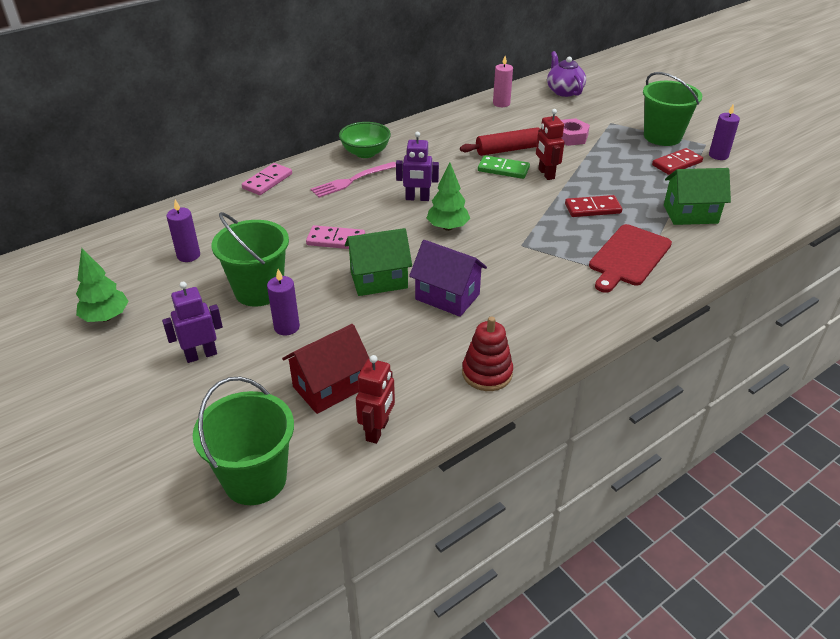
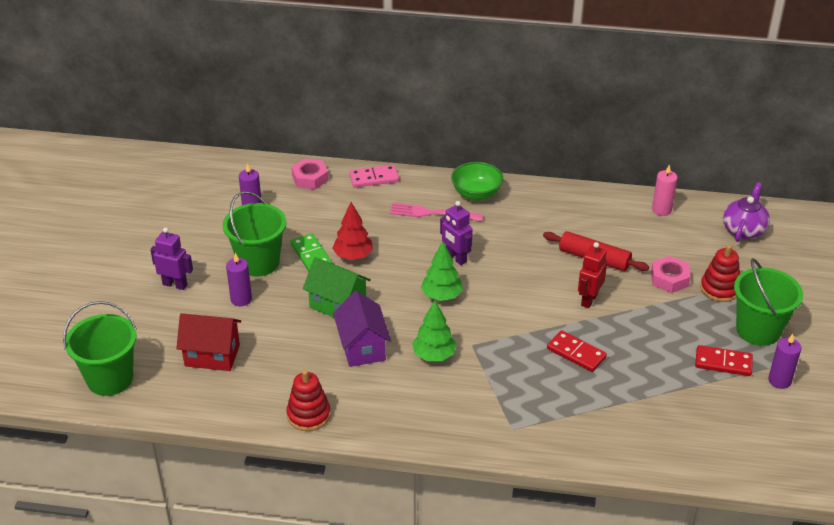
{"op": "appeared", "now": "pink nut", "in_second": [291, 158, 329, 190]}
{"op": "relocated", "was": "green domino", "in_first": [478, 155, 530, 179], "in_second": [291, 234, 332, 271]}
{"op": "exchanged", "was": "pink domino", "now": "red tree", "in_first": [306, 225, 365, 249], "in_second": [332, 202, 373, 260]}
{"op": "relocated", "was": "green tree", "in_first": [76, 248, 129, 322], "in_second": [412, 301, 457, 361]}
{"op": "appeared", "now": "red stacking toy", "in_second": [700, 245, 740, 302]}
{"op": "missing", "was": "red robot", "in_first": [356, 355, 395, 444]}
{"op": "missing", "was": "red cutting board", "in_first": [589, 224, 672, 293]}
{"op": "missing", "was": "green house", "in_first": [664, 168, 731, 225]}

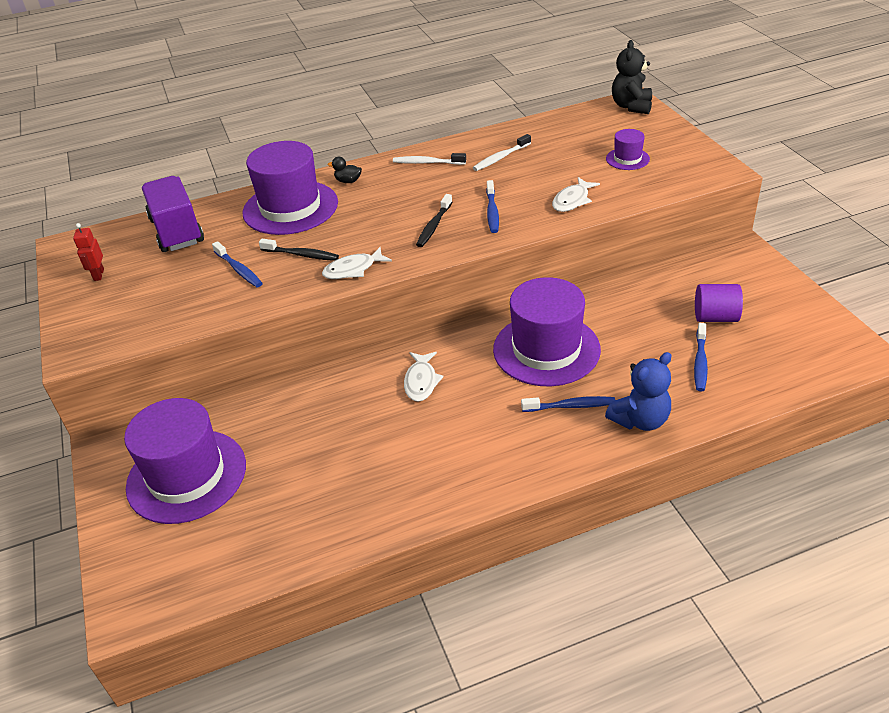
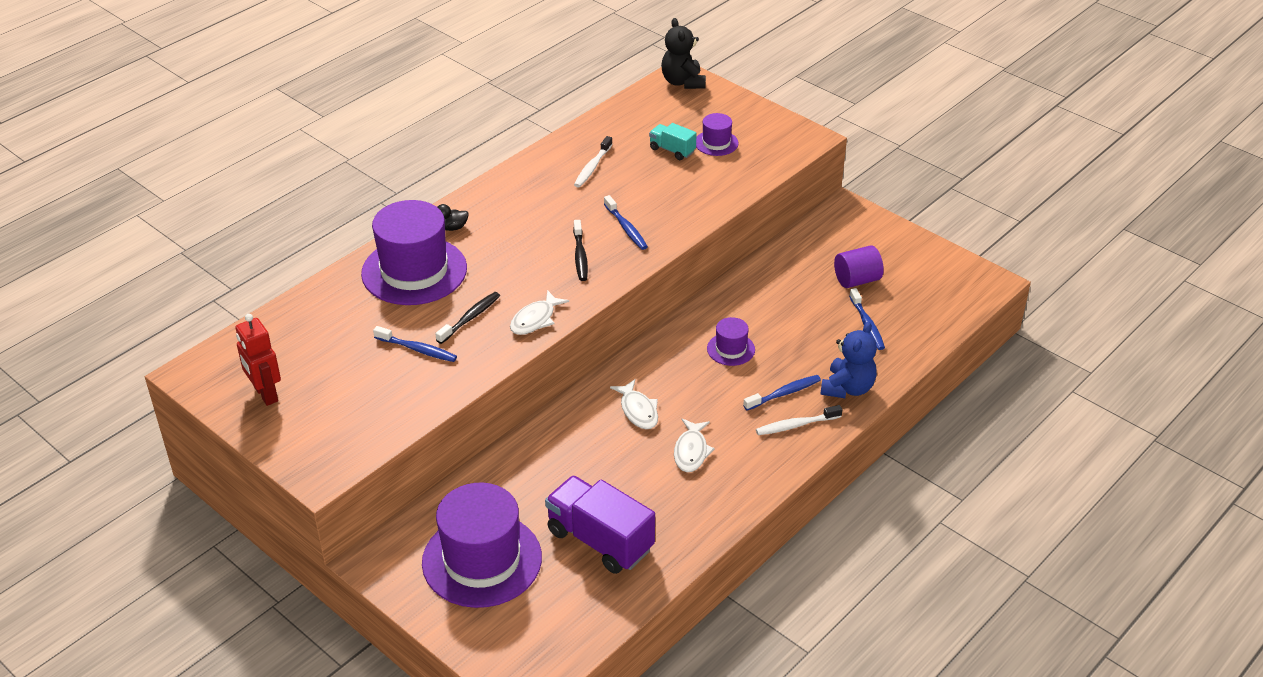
{"op": "size", "was": "red robot", "in_first": [73, 223, 104, 281], "in_second": [235, 314, 281, 406], "ratio": 1.55}
{"op": "spun", "was": "black toothbrush", "in_first": [259, 239, 339, 261], "in_second": [435, 292, 500, 344], "clockwise": -45}
{"op": "relocated", "was": "purple truck", "in_first": [142, 176, 204, 252], "in_second": [545, 476, 655, 574]}
{"op": "appeared", "now": "turquoise truck", "in_second": [649, 123, 697, 160]}
{"op": "relocated", "was": "white fish", "in_first": [552, 177, 600, 212], "in_second": [674, 419, 715, 472]}
{"op": "size", "was": "purple hat", "in_first": [493, 277, 601, 386], "in_second": [707, 317, 755, 366], "ratio": 0.46}
{"op": "relocated", "was": "white toothbrush", "in_first": [393, 153, 466, 165], "in_second": [756, 405, 842, 435]}

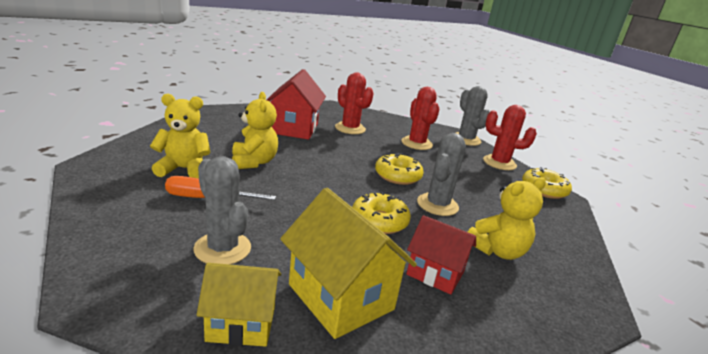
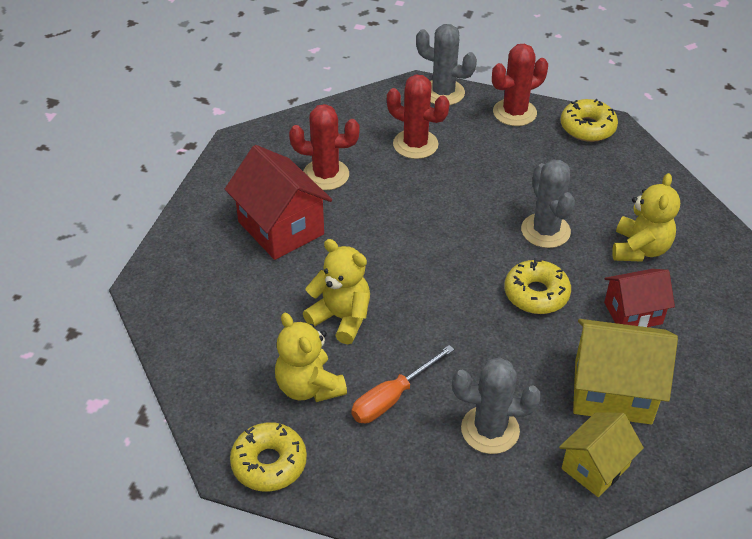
{"op": "relocated", "was": "yellow donut", "in_first": [375, 153, 424, 185], "in_second": [230, 422, 307, 492]}
{"op": "spun", "was": "yellow teddy bear", "in_first": [150, 94, 211, 179], "in_second": [275, 313, 347, 402], "clockwise": -75}

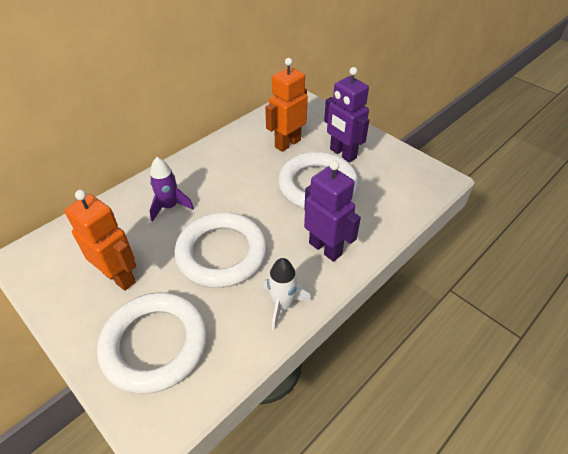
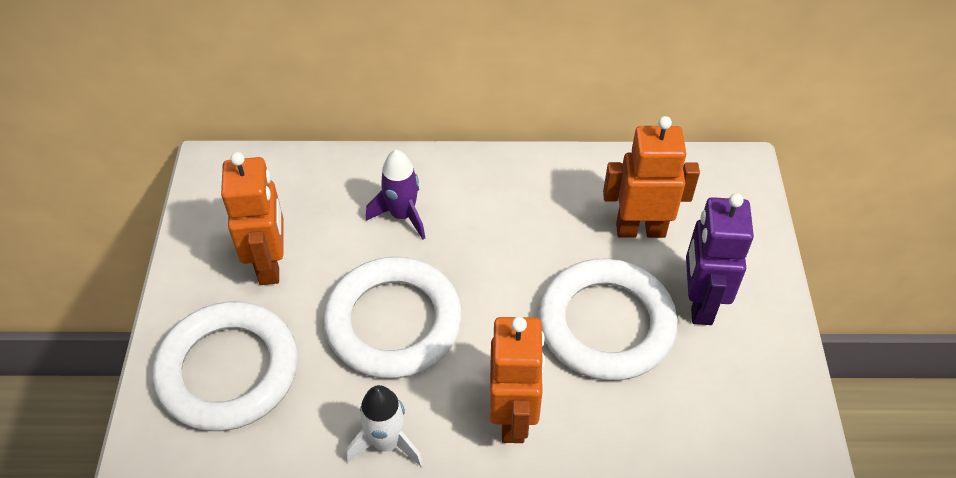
{"op": "colour", "was": "purple robot", "now": "orange robot", "in_first": [304, 160, 361, 262], "in_second": [490, 317, 545, 443]}

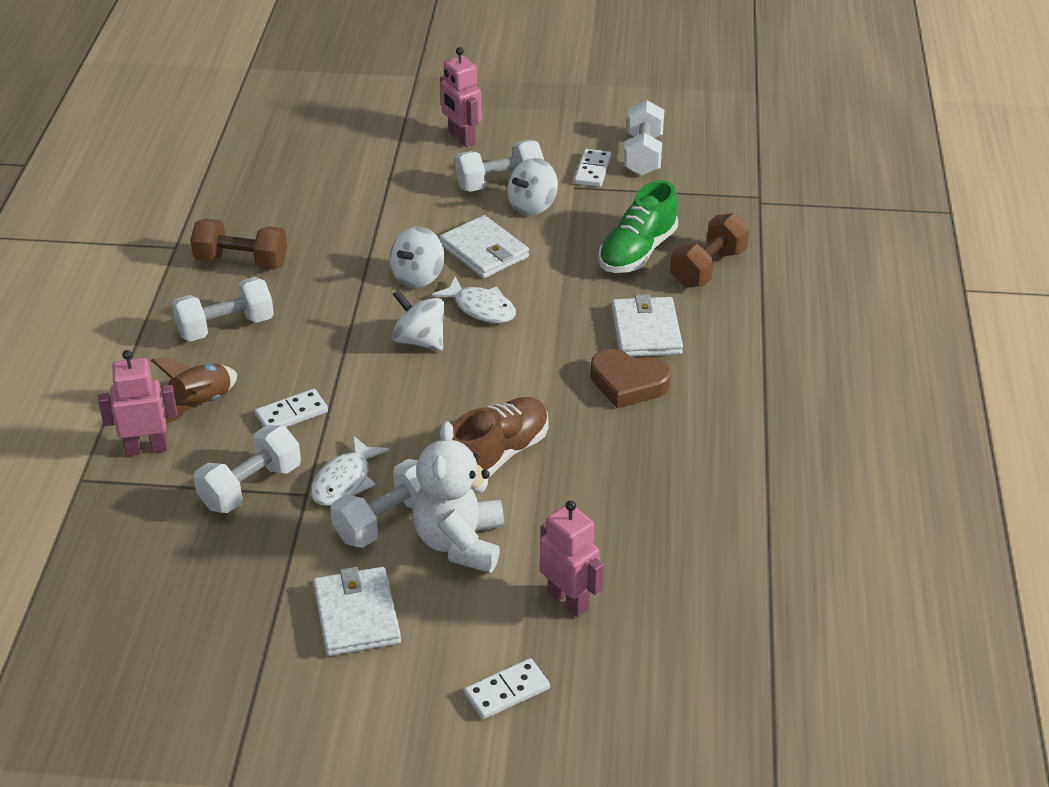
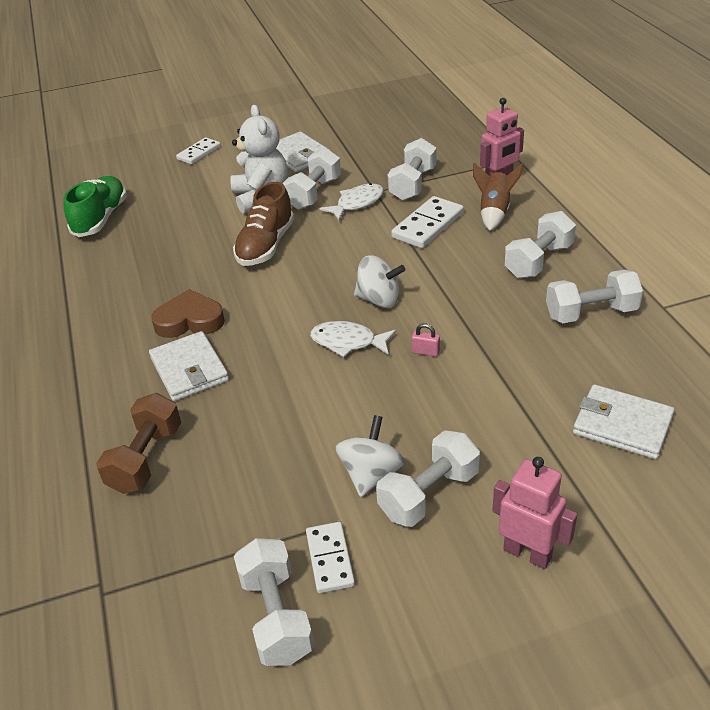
{"op": "relocated", "was": "green shoe", "in_first": [598, 180, 678, 273], "in_second": [63, 176, 127, 237]}
{"op": "spun", "was": "white fish", "in_first": [311, 436, 389, 506], "in_second": [320, 183, 384, 221], "clockwise": 45}
{"op": "size", "was": "white domino", "in_first": [255, 389, 328, 427], "in_second": [391, 196, 464, 248], "ratio": 1.52}
{"op": "exchanged", "was": "white spinning top", "now": "pink padlock", "in_first": [390, 227, 444, 288], "in_second": [412, 324, 440, 357]}
{"op": "colour", "was": "brown dumbbell", "now": "white dumbbell", "in_first": [190, 218, 287, 270], "in_second": [546, 270, 643, 323]}
{"op": "relocated", "was": "white wallet", "in_first": [439, 215, 529, 278], "in_second": [573, 384, 674, 459]}
{"op": "missing", "was": "pink robot", "in_first": [540, 500, 604, 617]}

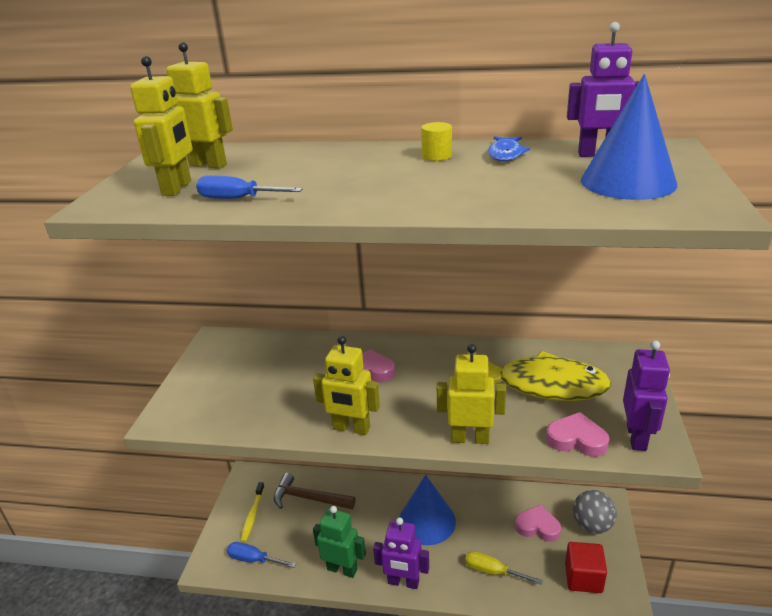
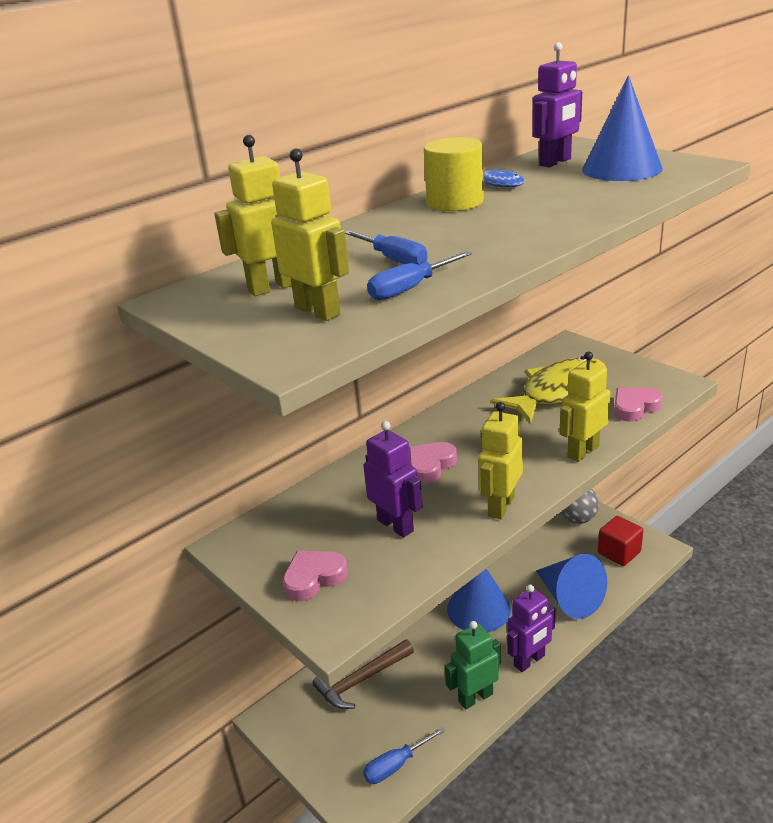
{"op": "relocated", "was": "pink heart", "in_first": [515, 505, 561, 542], "in_second": [282, 551, 348, 601]}
{"op": "appeared", "now": "blue screwdriver", "in_second": [345, 230, 428, 264]}
{"op": "relocated", "was": "purple robot", "in_first": [623, 340, 670, 451], "in_second": [363, 421, 423, 538]}
{"op": "size", "was": "yellow cylinder", "in_first": [421, 122, 452, 161], "in_second": [424, 137, 484, 211], "ratio": 1.82}
{"op": "spun", "was": "yellow robot", "in_first": [313, 336, 380, 435], "in_second": [478, 402, 523, 519], "clockwise": 150}
{"op": "exchanged", "was": "yellow screwdriver", "now": "blue cone", "in_first": [465, 551, 543, 585], "in_second": [536, 554, 607, 619]}
{"op": "missing", "was": "yellow toothbrush", "in_first": [240, 482, 265, 543]}

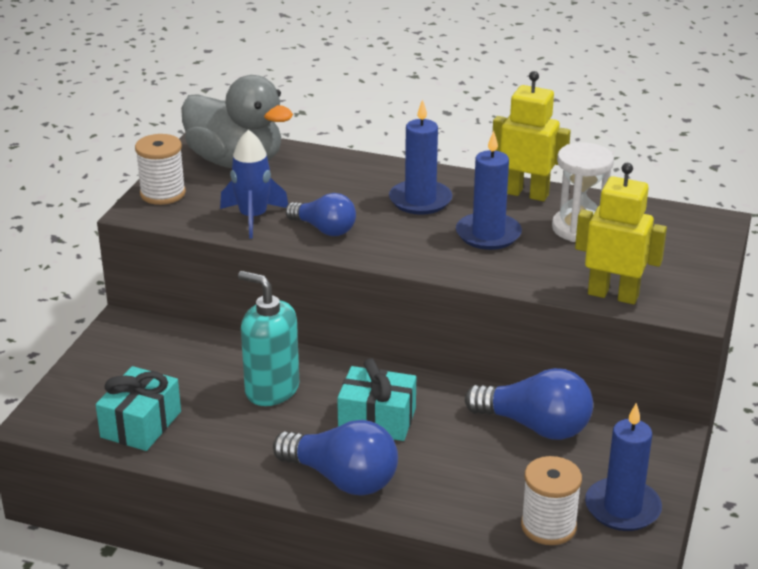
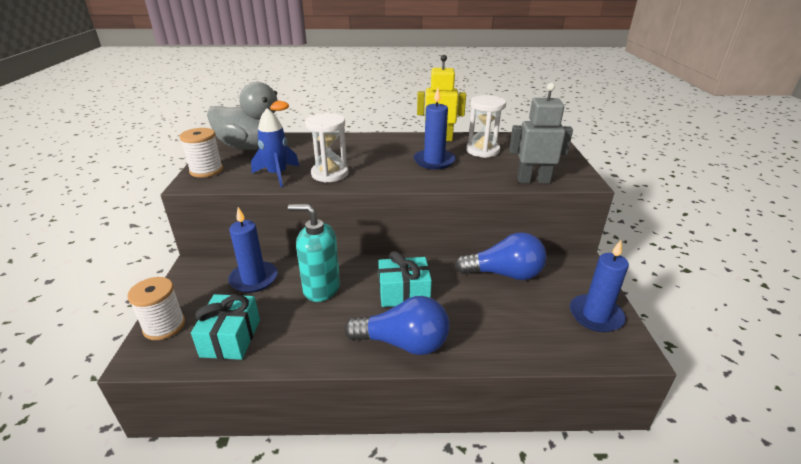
{"op": "relocated", "was": "white spool", "in_first": [521, 456, 582, 545], "in_second": [127, 277, 185, 340]}
{"op": "relocated", "was": "blue candle", "in_first": [389, 99, 452, 215], "in_second": [228, 207, 278, 293]}
{"op": "exchanged", "was": "blue light bulb", "now": "white hourglass", "in_first": [285, 193, 356, 236], "in_second": [305, 113, 348, 183]}
{"op": "colour", "was": "yellow robot", "now": "grey robot", "in_first": [575, 163, 667, 304], "in_second": [509, 83, 573, 184]}

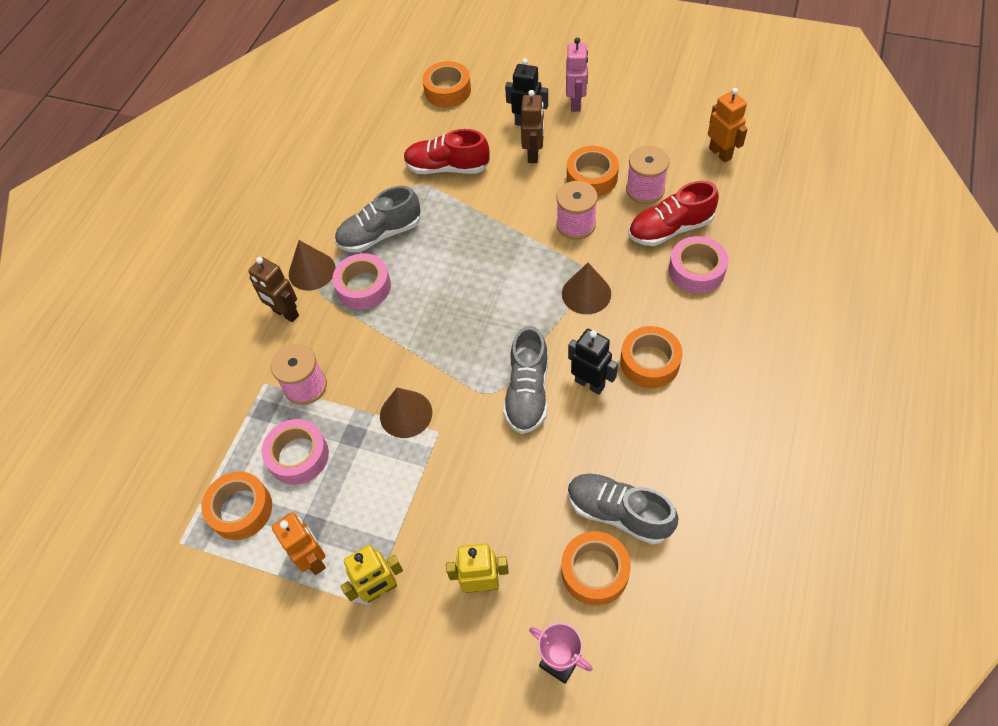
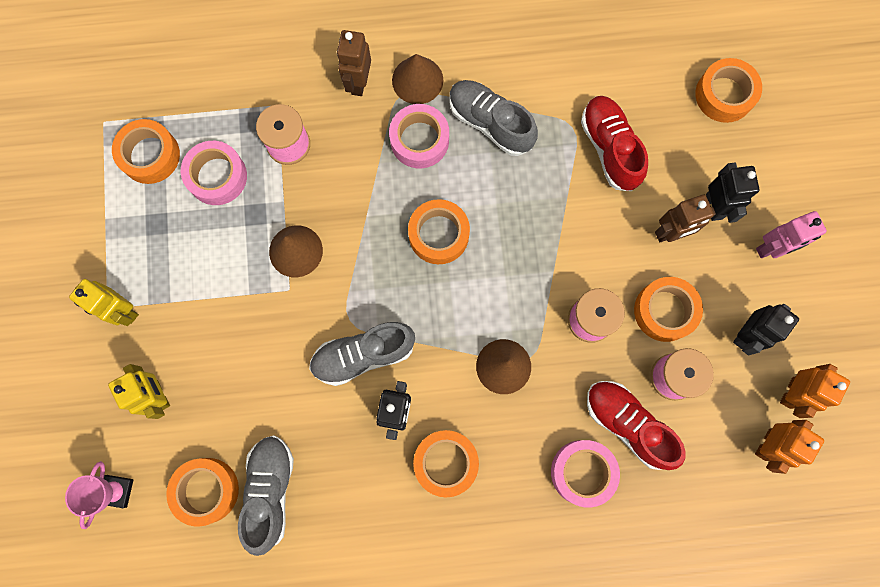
{"op": "appeared", "now": "orange tape", "in_second": [408, 199, 470, 264]}
{"op": "appeared", "now": "black robot", "in_second": [733, 304, 799, 355]}
{"op": "relocated", "was": "orange robot", "in_first": [272, 513, 326, 575], "in_second": [780, 364, 850, 418]}

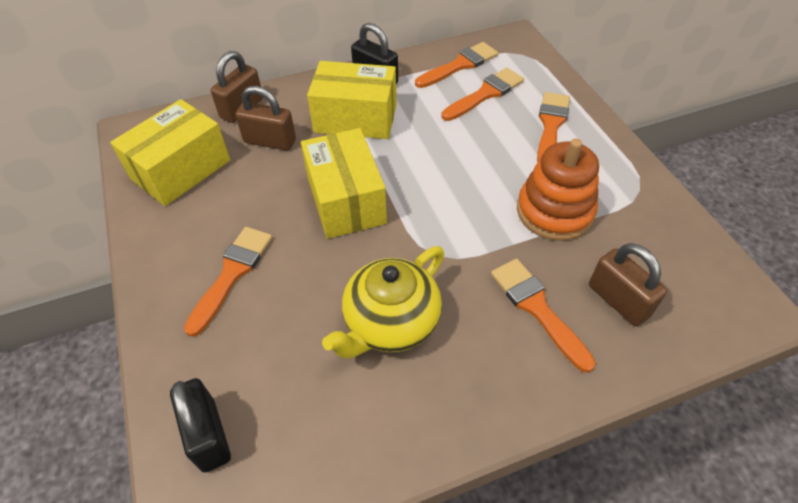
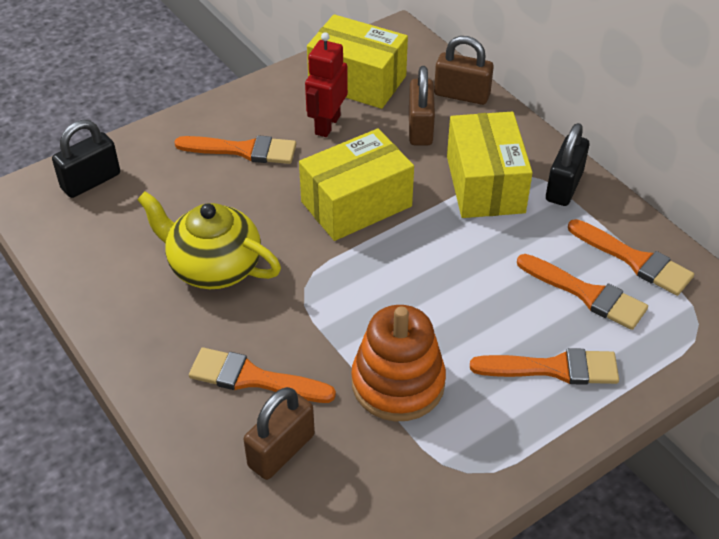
{"op": "spun", "was": "orange brush", "in_first": [491, 259, 596, 373], "in_second": [189, 347, 336, 403], "clockwise": -120}
{"op": "appeared", "now": "red robot", "in_second": [305, 32, 348, 137]}

